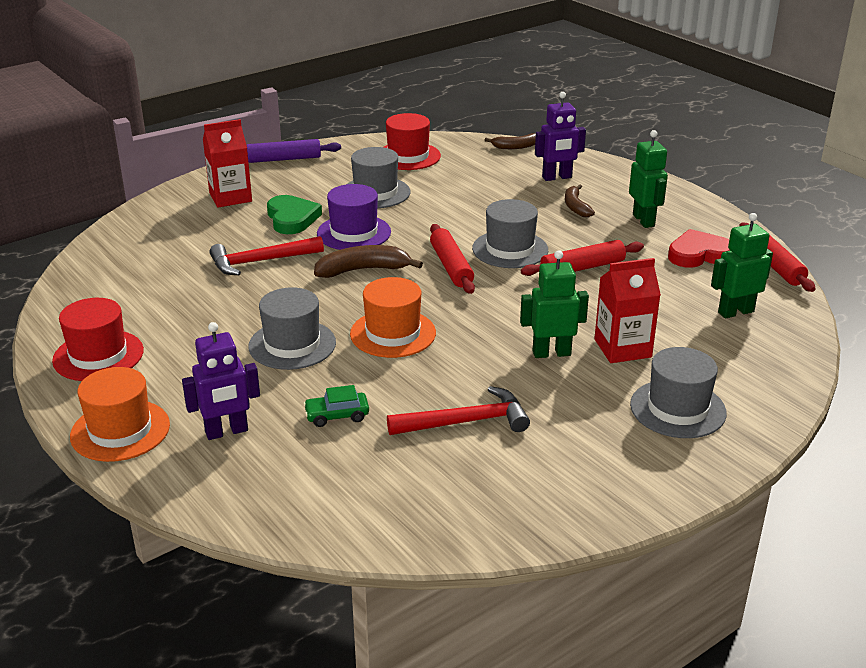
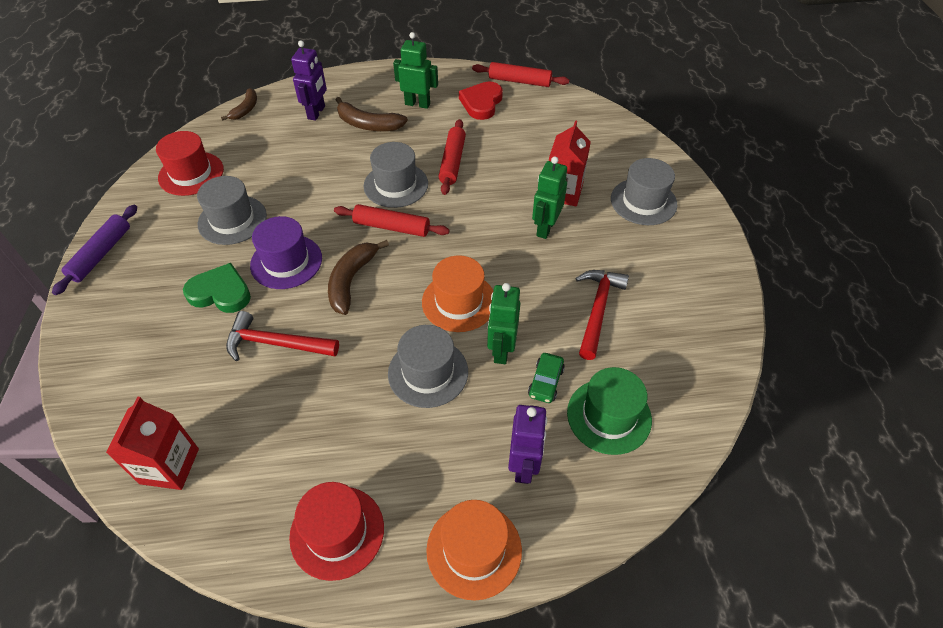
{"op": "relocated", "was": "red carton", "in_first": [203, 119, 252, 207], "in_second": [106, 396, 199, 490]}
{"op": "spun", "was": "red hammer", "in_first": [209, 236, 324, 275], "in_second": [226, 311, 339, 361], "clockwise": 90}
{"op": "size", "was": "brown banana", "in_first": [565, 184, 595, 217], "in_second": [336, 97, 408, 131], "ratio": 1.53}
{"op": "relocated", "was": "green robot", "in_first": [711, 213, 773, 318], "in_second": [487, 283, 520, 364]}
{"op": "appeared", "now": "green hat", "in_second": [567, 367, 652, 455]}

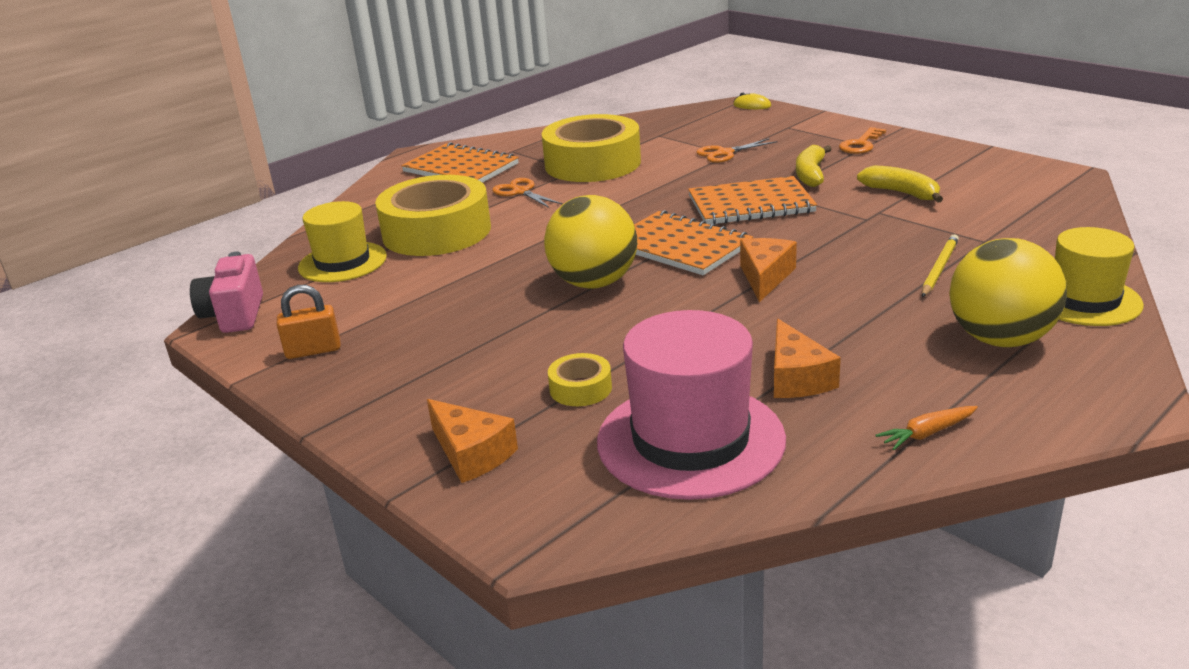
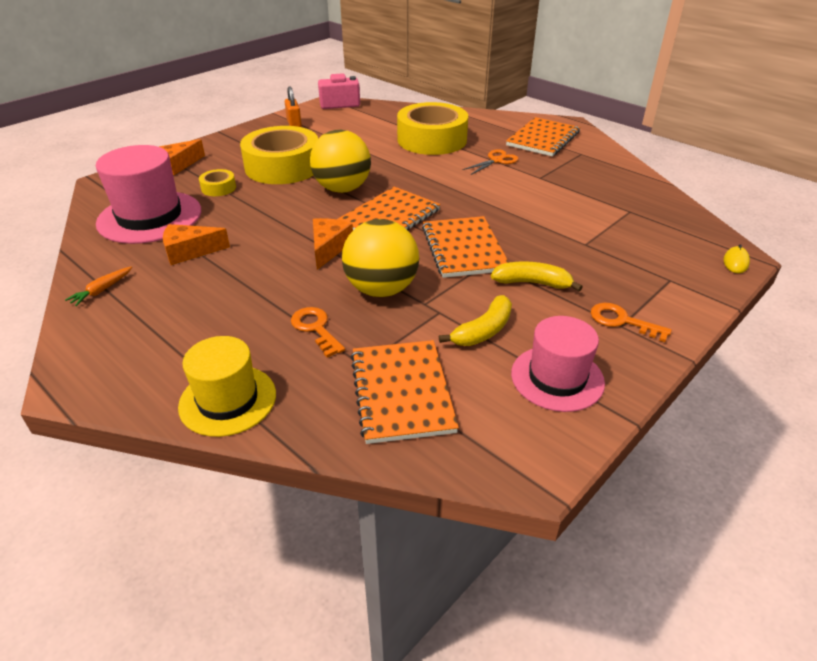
{"op": "spun", "was": "orange carrot", "in_first": [876, 406, 978, 450], "in_second": [65, 266, 132, 306], "clockwise": -120}
{"op": "relocated", "was": "yellow tape", "in_first": [542, 114, 641, 182], "in_second": [240, 126, 318, 184]}
{"op": "exchanged", "was": "yellow pencil", "now": "orange key", "in_first": [922, 235, 959, 297], "in_second": [291, 307, 345, 358]}
{"op": "spun", "was": "orange cheese", "in_first": [740, 238, 797, 302], "in_second": [313, 218, 353, 270], "clockwise": -90}
{"op": "relocated", "was": "yellow ball", "in_first": [949, 238, 1067, 347], "in_second": [342, 219, 419, 297]}
{"op": "appeared", "now": "orange notebook", "in_second": [351, 340, 459, 444]}
{"op": "appeared", "now": "pink hat", "in_second": [511, 316, 605, 412]}
{"op": "missing", "was": "yellow hat", "in_first": [298, 201, 387, 282]}
{"op": "missing", "was": "orange scissors", "in_first": [696, 138, 778, 163]}

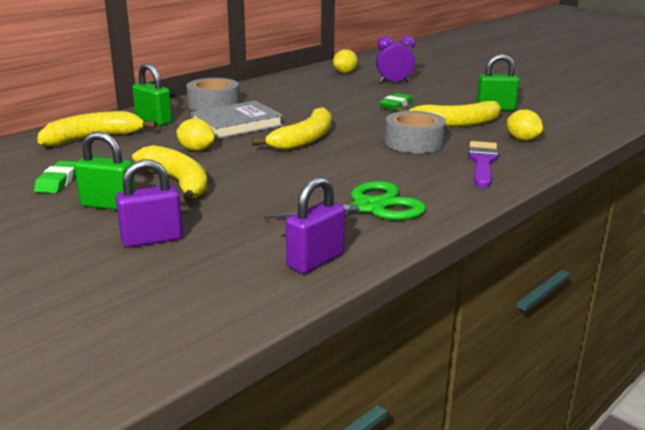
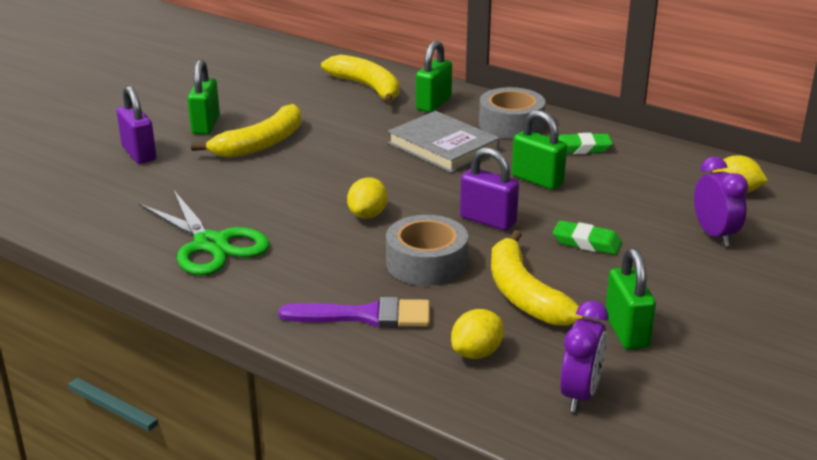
{"op": "relocated", "was": "yellow lemon", "in_first": [176, 118, 215, 151], "in_second": [347, 177, 388, 219]}
{"op": "relocated", "was": "purple padlock", "in_first": [286, 177, 345, 274], "in_second": [460, 147, 519, 231]}
{"op": "appeared", "now": "green padlock", "in_second": [512, 110, 567, 190]}
{"op": "relocated", "was": "green eraser", "in_first": [34, 161, 76, 193], "in_second": [558, 133, 613, 154]}
{"op": "appeared", "now": "purple clock", "in_second": [560, 301, 608, 412]}
{"op": "missing", "was": "yellow banana", "in_first": [252, 107, 331, 151]}

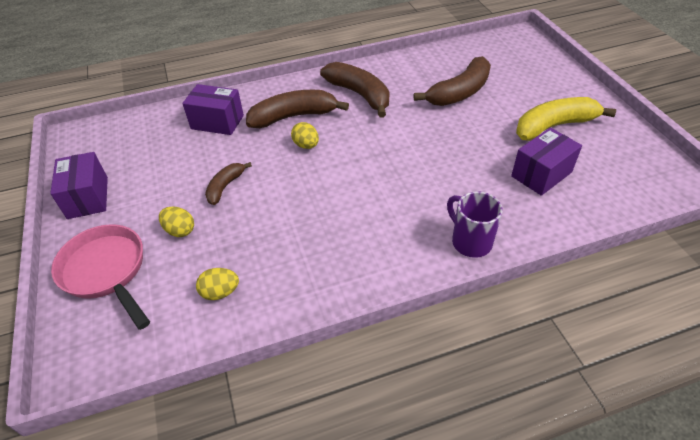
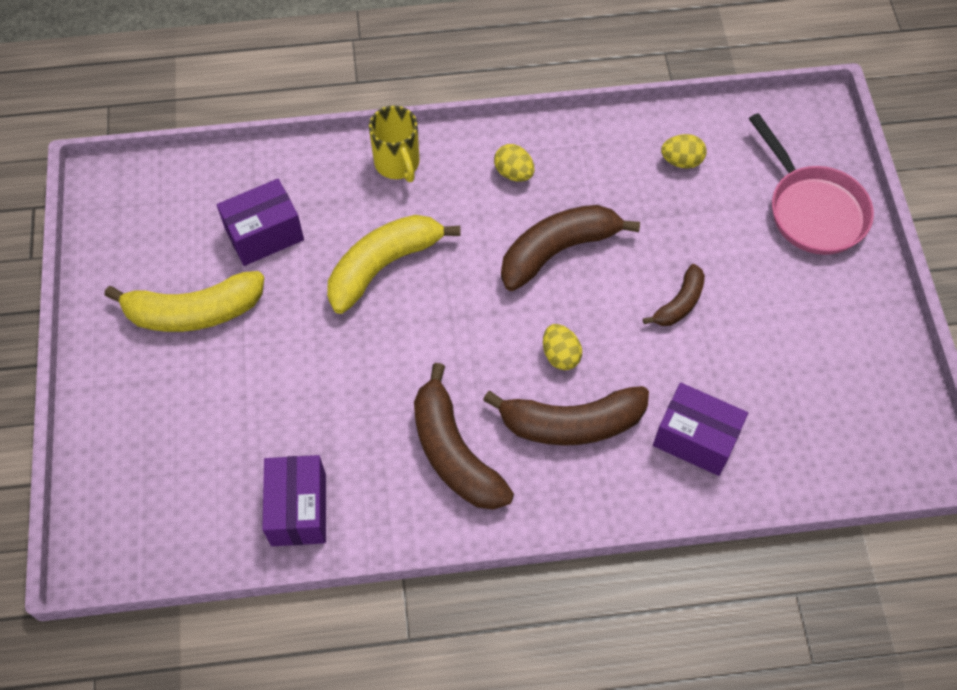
{"op": "relocated", "was": "purple box", "in_first": [50, 152, 108, 219], "in_second": [262, 455, 326, 546]}
{"op": "appeared", "now": "yellow banana", "in_second": [327, 215, 461, 314]}
{"op": "colour", "was": "purple mug", "now": "yellow mug", "in_first": [447, 191, 503, 258], "in_second": [369, 106, 420, 182]}
{"op": "relocated", "was": "yellow egg", "in_first": [159, 206, 194, 237], "in_second": [494, 144, 535, 181]}
{"op": "relocated", "was": "brown banana", "in_first": [414, 56, 491, 106], "in_second": [501, 205, 640, 291]}

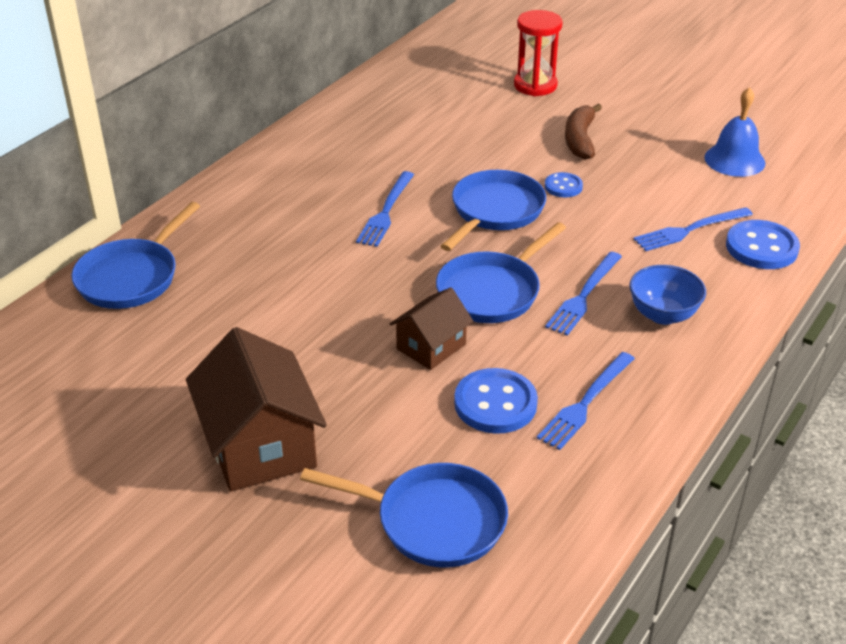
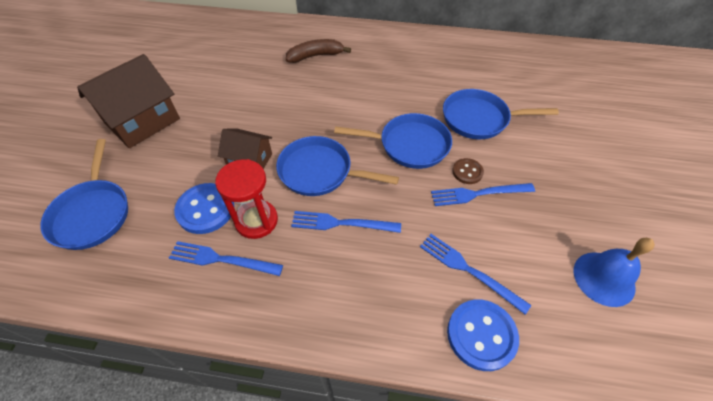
{"op": "relocated", "was": "red hourglass", "in_first": [514, 10, 563, 96], "in_second": [215, 159, 278, 239]}
{"op": "relocated", "was": "brown banana", "in_first": [565, 104, 602, 160], "in_second": [286, 39, 351, 63]}
{"op": "relocated", "was": "blue fork", "in_first": [356, 171, 414, 247], "in_second": [431, 183, 535, 206]}
{"op": "relocated", "was": "blue pan", "in_first": [71, 202, 200, 309], "in_second": [443, 89, 559, 139]}
{"op": "colour", "was": "blue button", "now": "brown button", "in_first": [545, 172, 583, 197], "in_second": [452, 158, 484, 184]}
{"op": "missing", "was": "blue bowl", "in_first": [630, 265, 706, 325]}

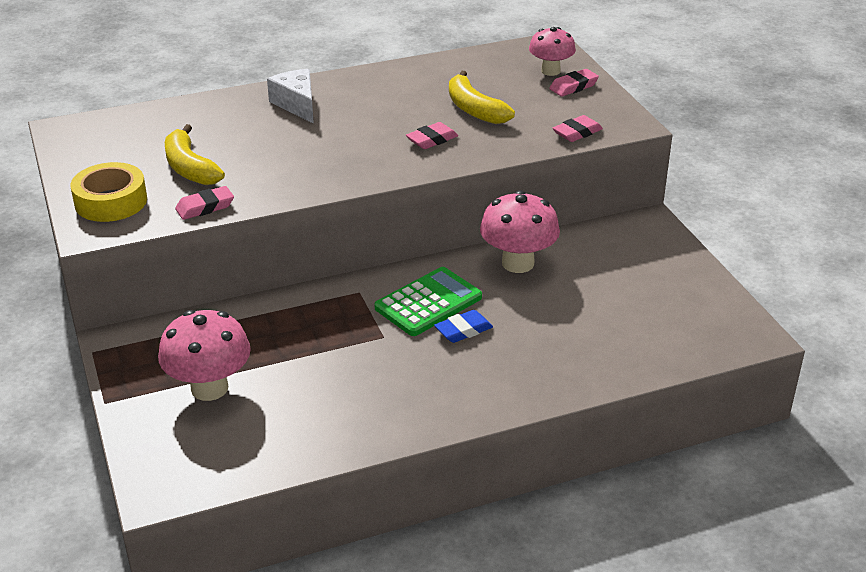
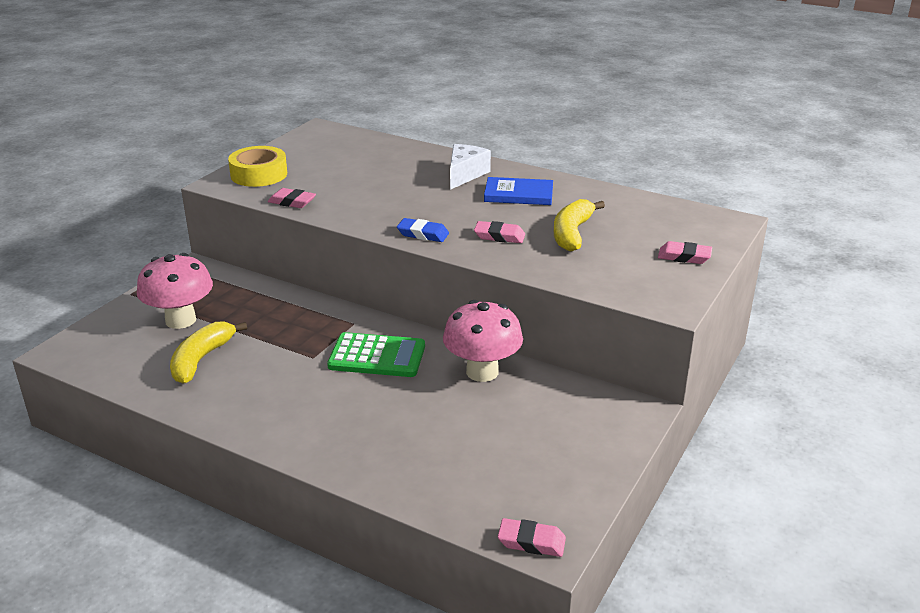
{"op": "relocated", "was": "yellow banana", "in_first": [165, 124, 225, 185], "in_second": [170, 322, 247, 384]}
{"op": "relocated", "was": "blue eraser", "in_first": [434, 310, 493, 343], "in_second": [397, 218, 449, 242]}
{"op": "appeared", "now": "blue book", "in_second": [484, 177, 553, 205]}
{"op": "relocated", "was": "pink eraser", "in_first": [552, 115, 603, 142], "in_second": [498, 518, 566, 557]}
{"op": "missing", "was": "pink mushroom", "in_first": [529, 27, 576, 76]}

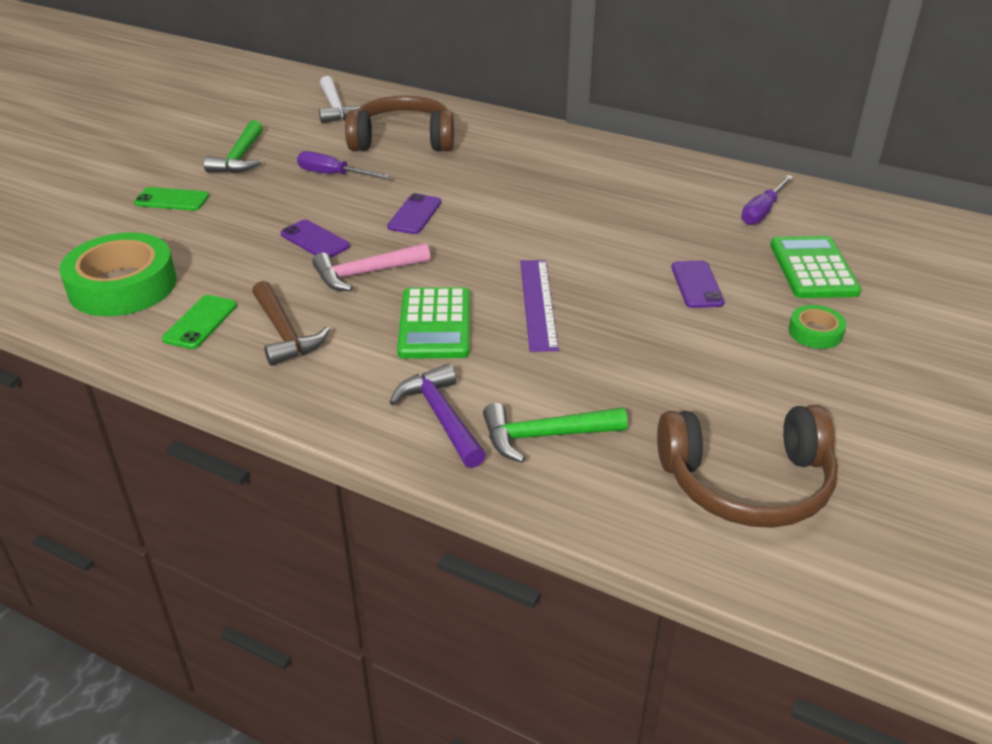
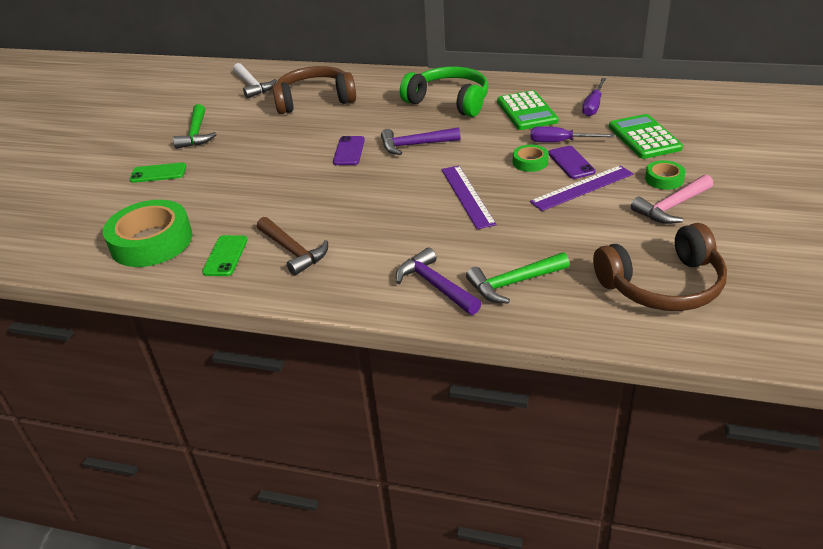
{"op": "appeared", "now": "purple hammer", "in_second": [381, 127, 460, 155]}
{"op": "appeared", "now": "green headphones", "in_second": [400, 67, 489, 117]}
{"op": "relocated", "was": "green calculator", "in_first": [397, 287, 470, 359], "in_second": [497, 90, 559, 130]}
{"op": "appeared", "now": "green tape", "in_second": [513, 145, 549, 172]}
{"op": "relocated", "was": "purple screwdriver", "in_first": [297, 151, 390, 179], "in_second": [530, 126, 614, 142]}
{"op": "appeared", "now": "purple ruler", "in_second": [530, 165, 633, 211]}
{"op": "relocated", "was": "pink hammer", "in_first": [312, 243, 430, 291], "in_second": [631, 174, 713, 224]}
{"op": "missing", "was": "purple phone", "in_first": [281, 220, 350, 258]}

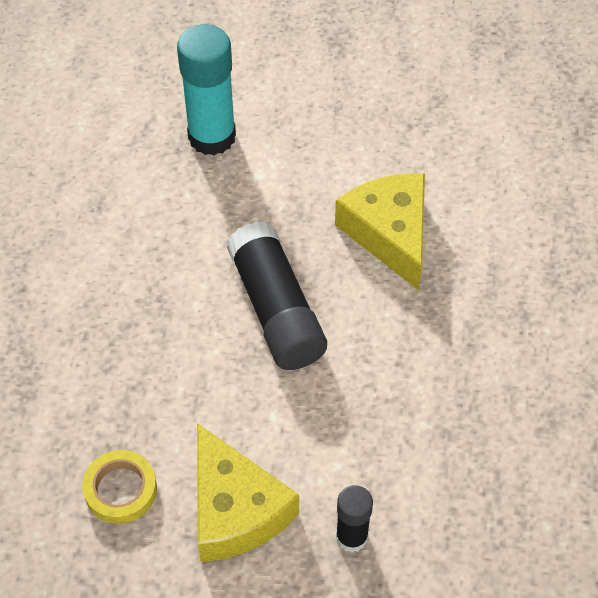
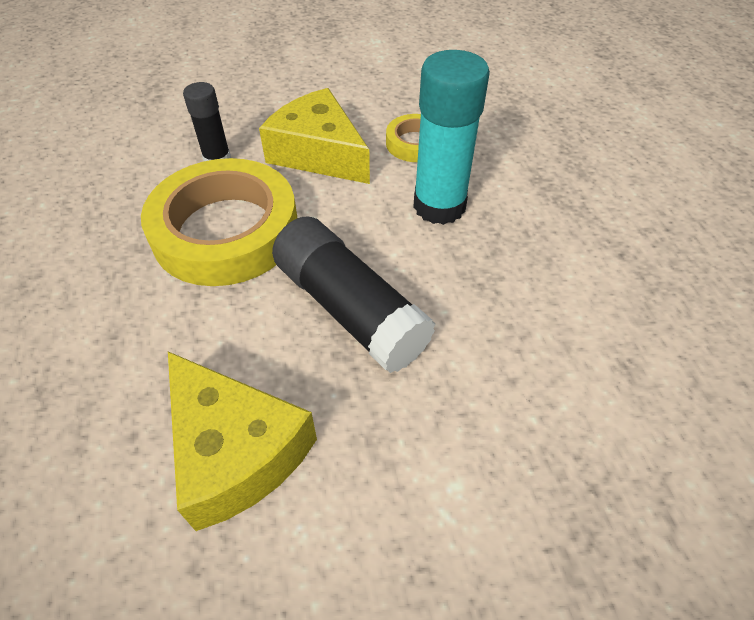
{"op": "appeared", "now": "yellow tape", "in_second": [141, 158, 297, 286]}
{"op": "relocated", "was": "turquoise glue stick", "in_first": [177, 24, 236, 155], "in_second": [413, 50, 490, 225]}

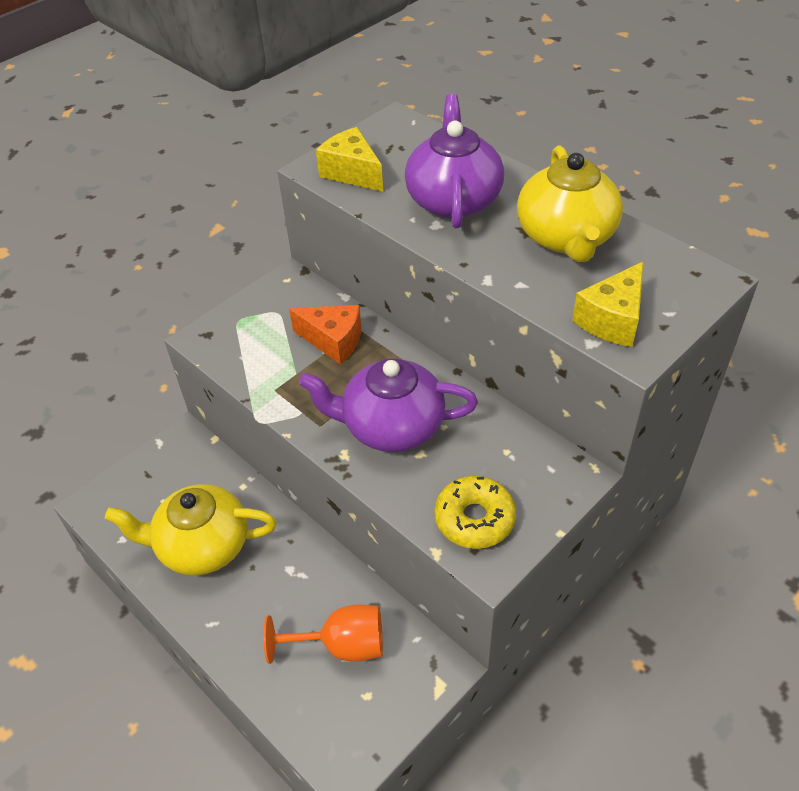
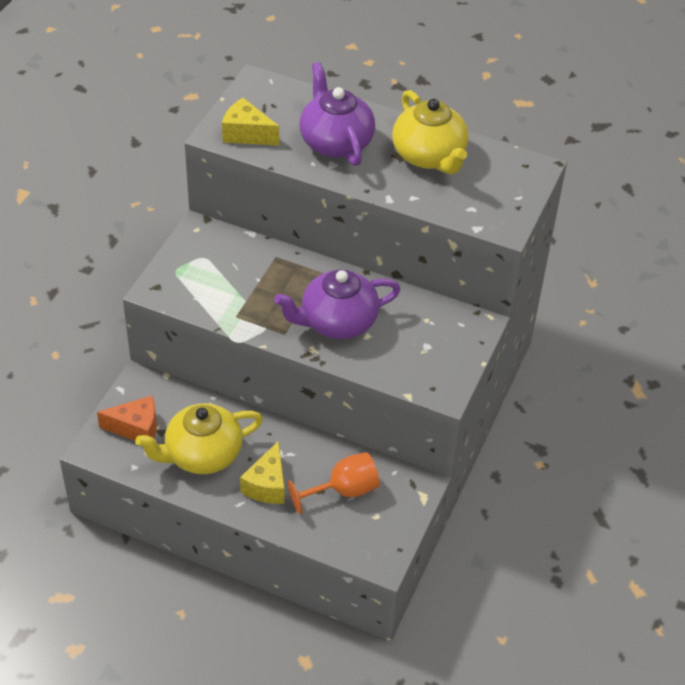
{"op": "relocated", "was": "orange cheese", "in_first": [289, 305, 361, 364], "in_second": [97, 396, 157, 441]}
{"op": "relocated", "was": "yellow cheese", "in_first": [572, 261, 644, 347], "in_second": [240, 441, 285, 504]}
{"op": "missing", "was": "yellow donut", "in_first": [434, 476, 516, 549]}

